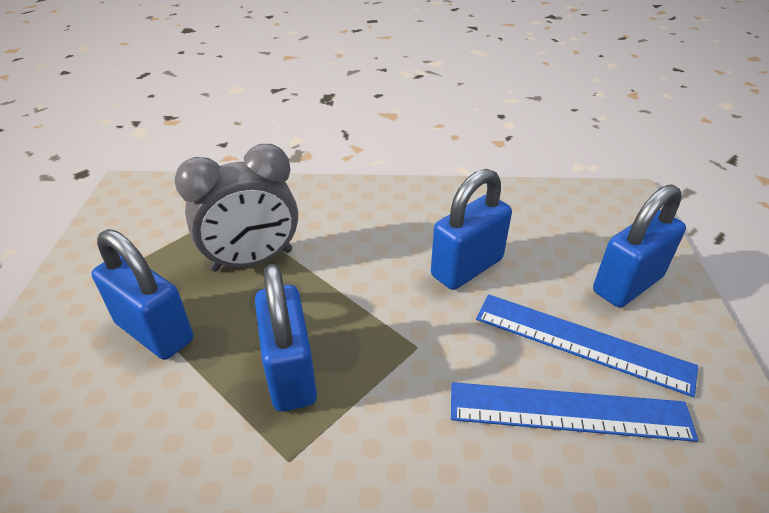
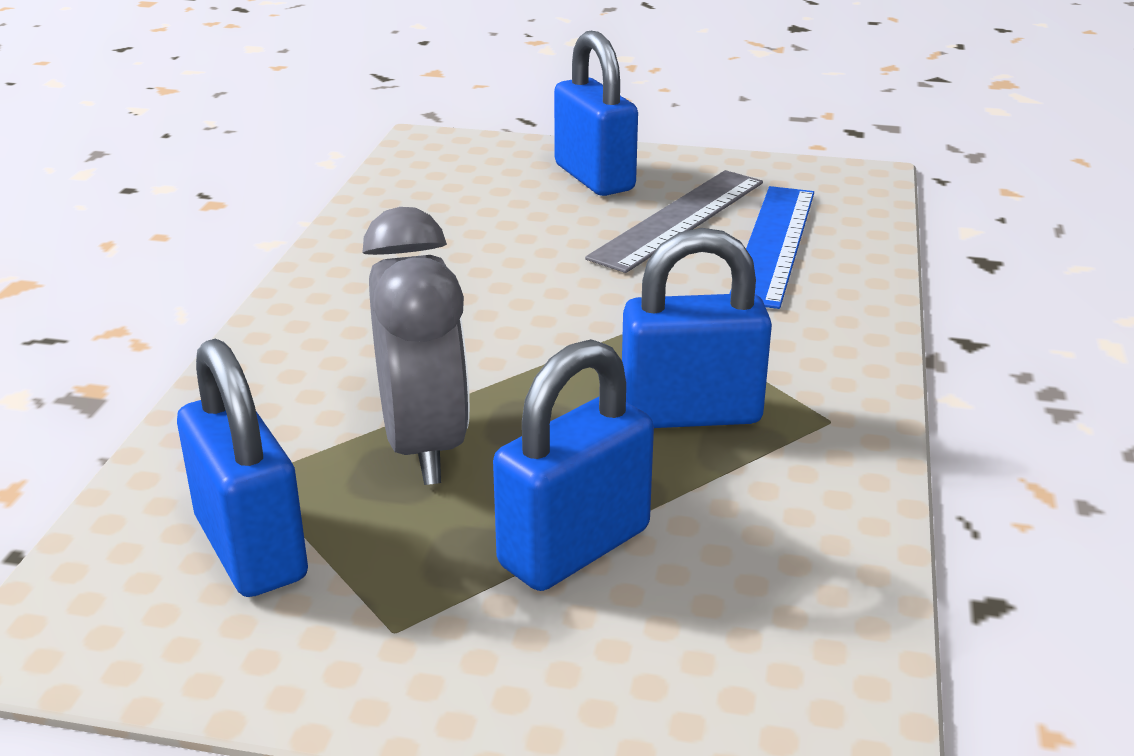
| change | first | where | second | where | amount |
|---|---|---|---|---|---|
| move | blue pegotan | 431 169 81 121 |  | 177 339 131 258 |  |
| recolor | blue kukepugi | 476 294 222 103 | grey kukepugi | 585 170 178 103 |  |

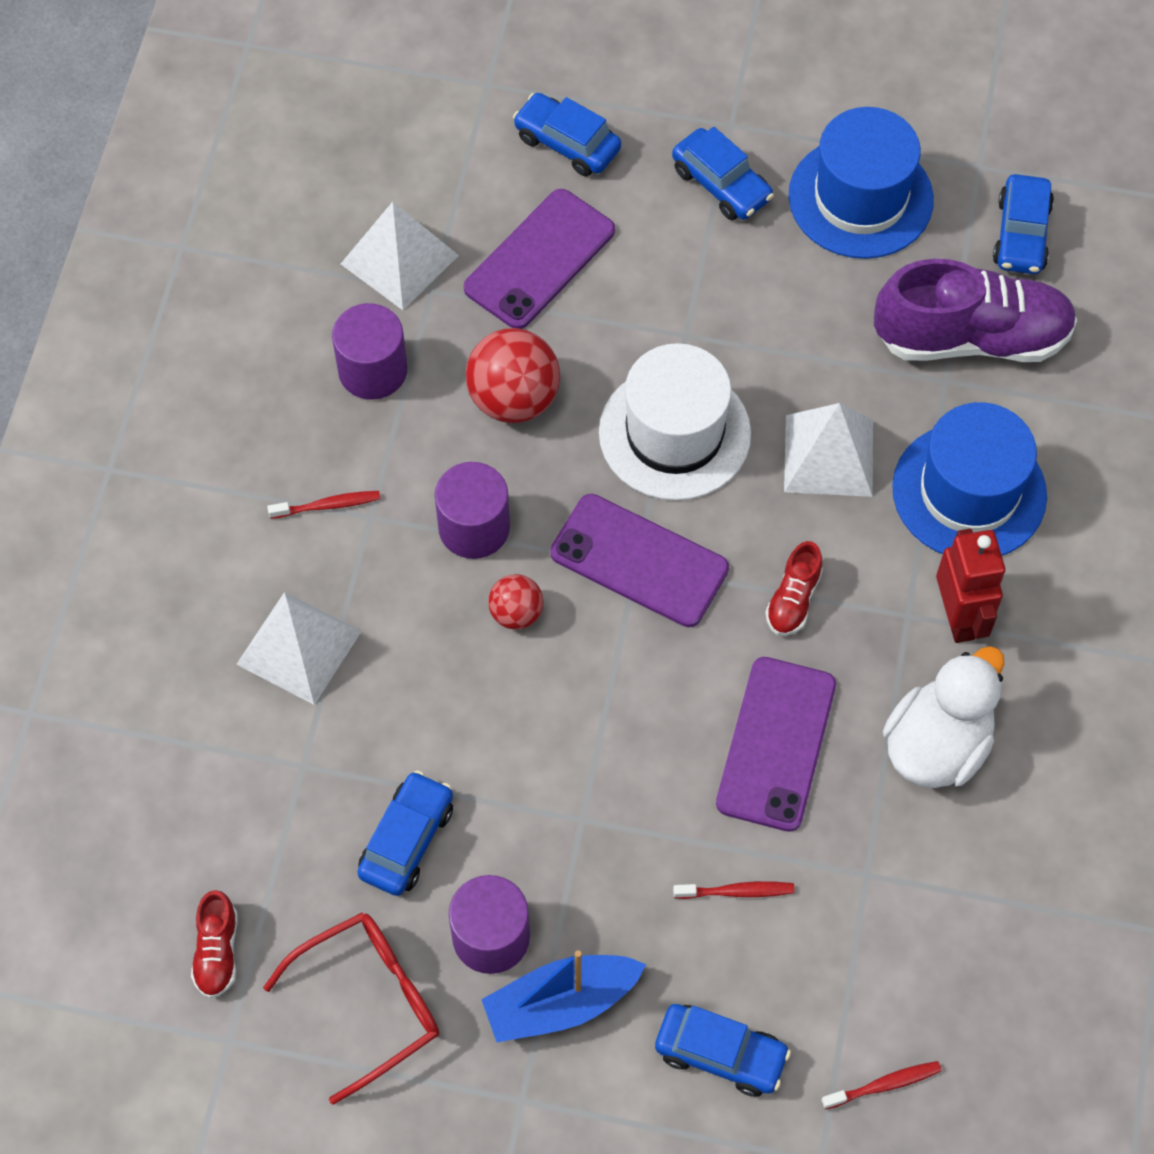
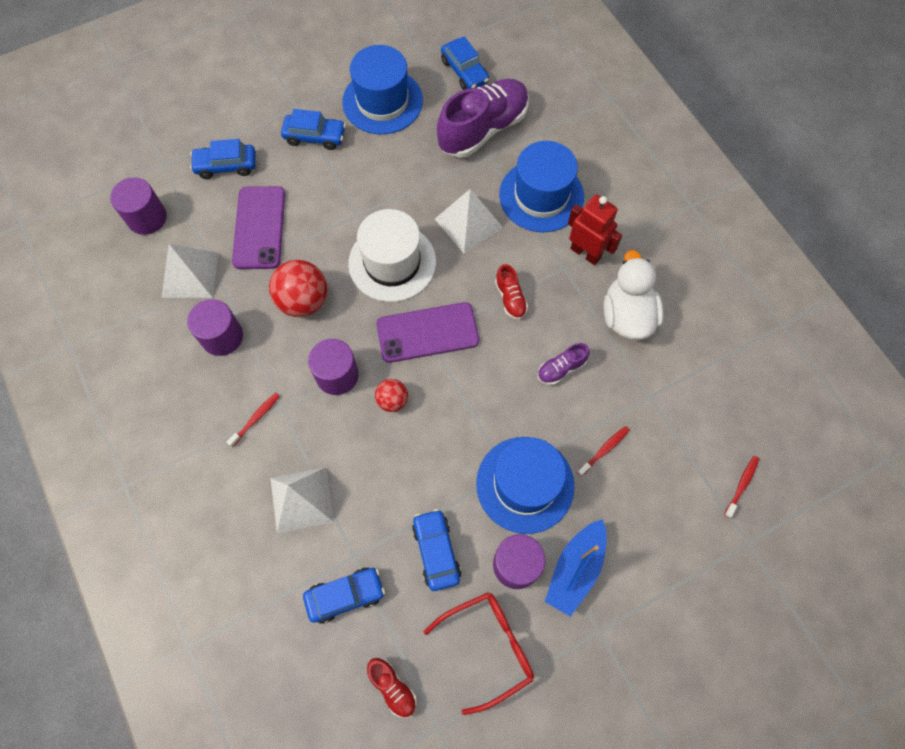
| change | first | where | second | where | amount |
|---|---|---|---|---|---|
| rotate | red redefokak | 263 912 176 193 |  | 424 592 110 123 | 45 degrees clockwise |
| move | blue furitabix | 655 1004 136 93 |  | 303 568 82 56 |  |
| replace | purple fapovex | 716 657 120 175 | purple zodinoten | 537 343 53 42 |  |
| insert |  |  | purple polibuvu | 110 177 57 58 |  |
| insert |  |  | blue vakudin | 476 437 98 97 |  |

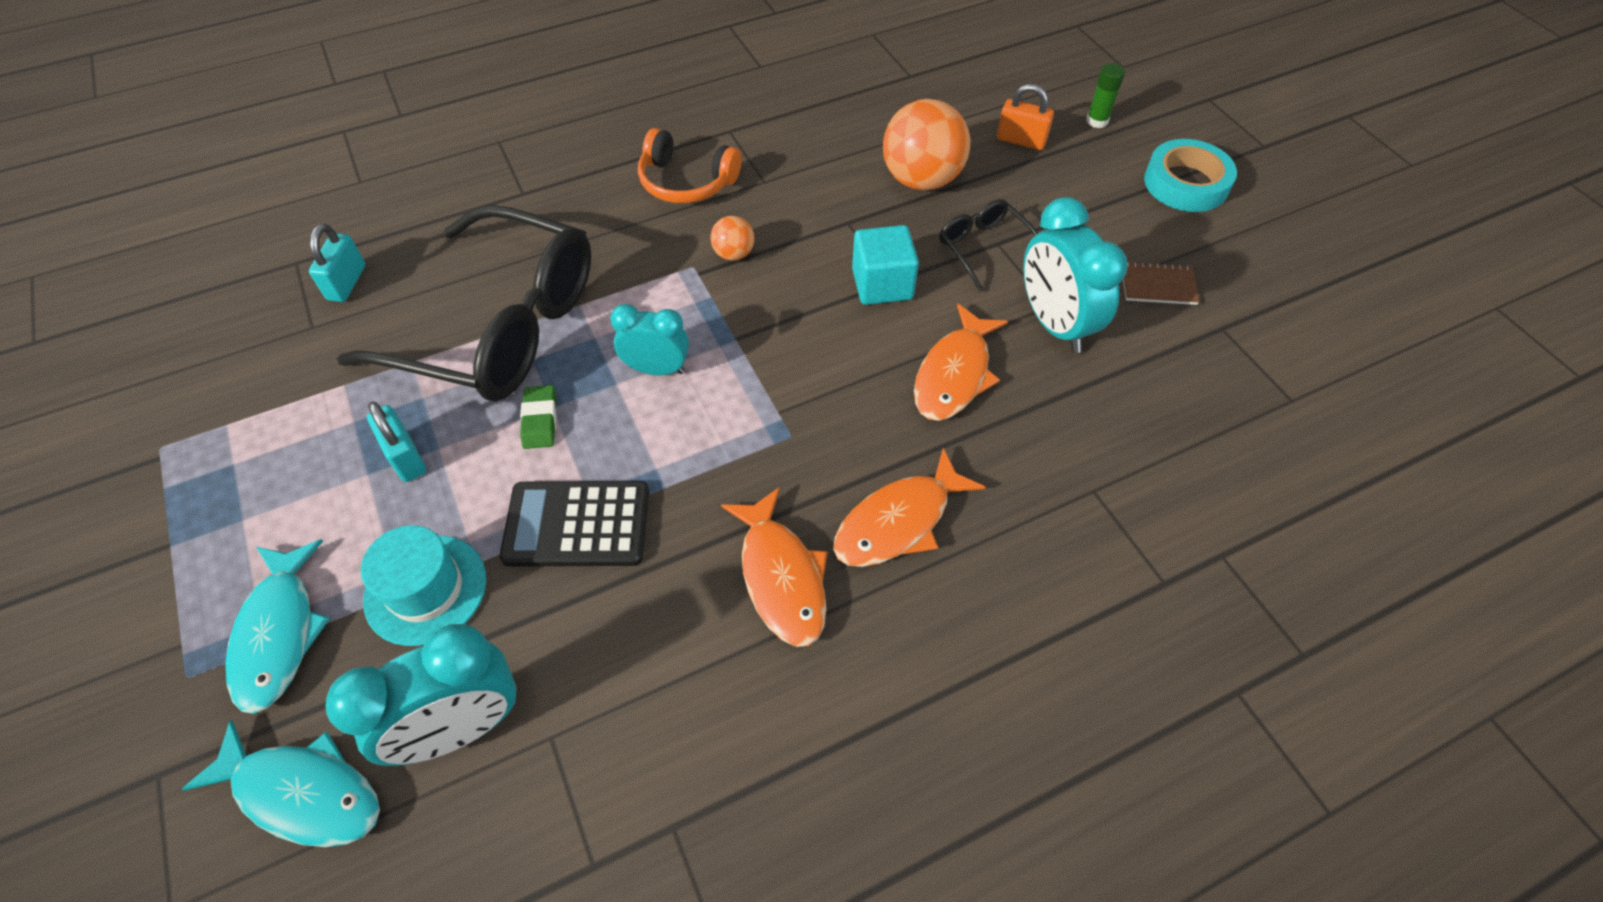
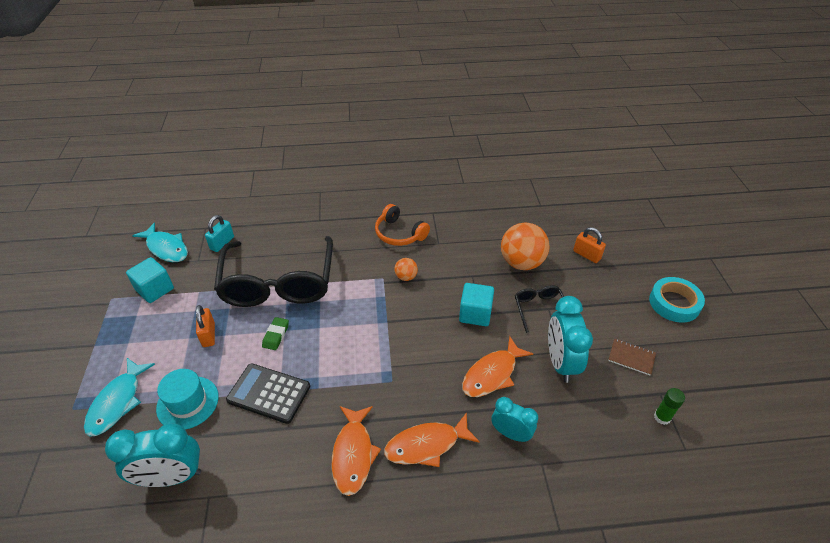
| change | first | where | second | where | amount |
|---|---|---|---|---|---|
| move | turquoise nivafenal | 181 720 199 127 |  | 132 223 56 39 |  |
| rotate | black redefokak | 337 205 254 196 |  | 214 236 119 71 | 45 degrees clockwise |
| recolor | turquoise pegotan | 367 402 59 80 | orange pegotan | 196 305 19 42 |  |
| move | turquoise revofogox | 610 304 79 71 |  | 492 397 46 45 |  |
| move | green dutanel | 1086 63 39 65 |  | 654 388 31 37 |  |
| insert |  |  | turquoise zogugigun | 126 257 48 46 |  |

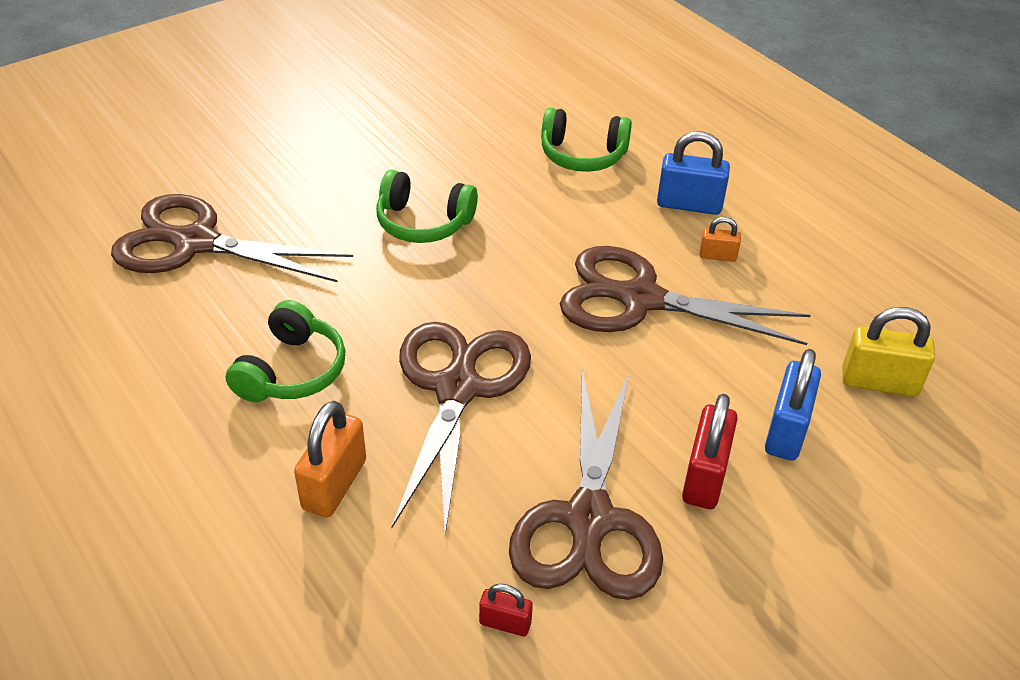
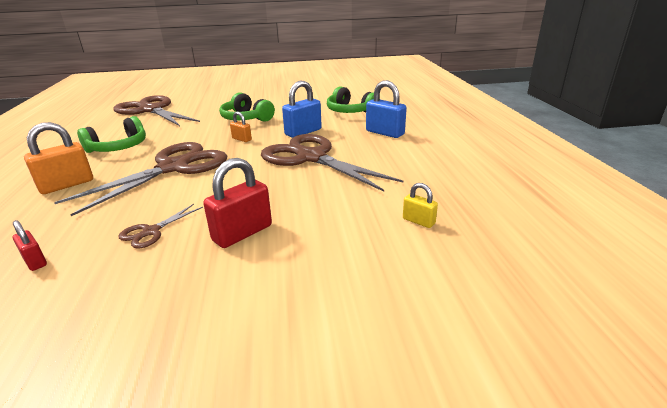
| change | first | where | second | where | amount |
|---|---|---|---|---|---|
| resize | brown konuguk | 509 370 154 230 |  | 118 204 85 45 | x0.42 |
| move | orange pegotan | 700 217 41 45 |  | 230 112 22 30 |  |
| move | blue pegotan | 765 349 56 112 |  | 282 81 40 57 |  |
| resize | yellow pegotan | 842 307 93 90 |  | 403 183 35 45 | x0.54 |

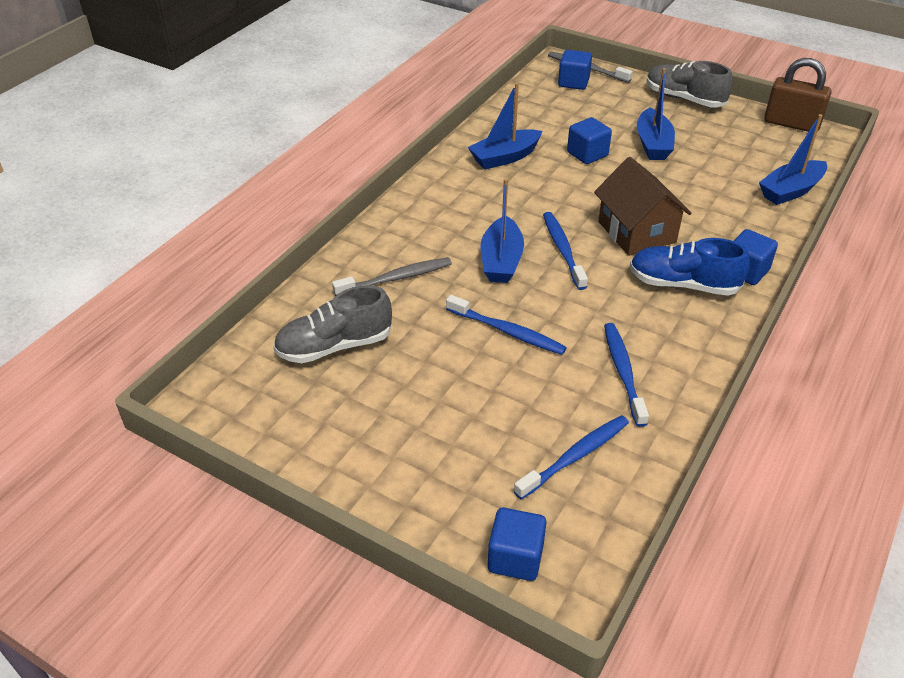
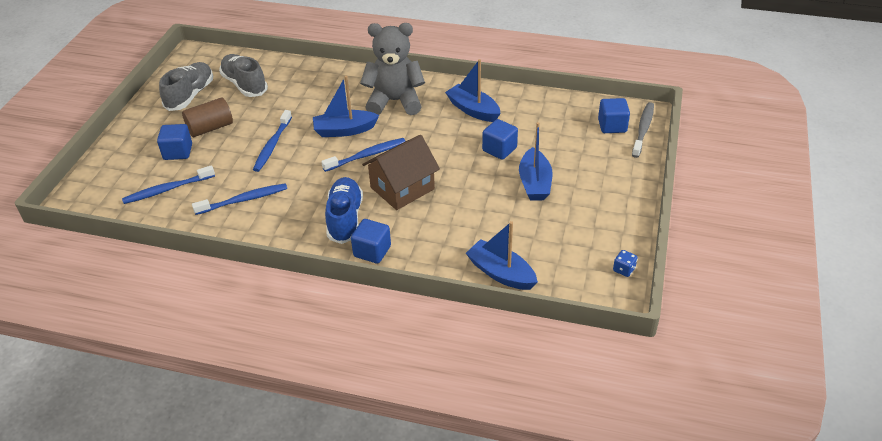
| change | first | where | second | where | amount |
|---|---|---|---|---|---|
| delete | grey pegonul | 332 257 120 39 |  |  |  |
| move | blue zogugigun | 488 508 58 73 |  | 157 124 35 36 |  |
| rotate | blue pegonul | 514 415 115 84 |  | 122 165 93 39 | 120 degrees clockwise |
| rotate | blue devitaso | 637 68 38 92 |  | 519 122 34 79 | 75 degrees counterclockwise |
| move | grey zodinoten | 646 61 87 46 |  | 159 62 54 49 |  |
| replace | brown pegotan | 764 58 68 74 | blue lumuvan | 613 250 25 27 |  |
| insert |  |  | brown polibuvu | 182 97 51 40 |  |
| insert |  |  | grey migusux | 360 23 65 92 |  |

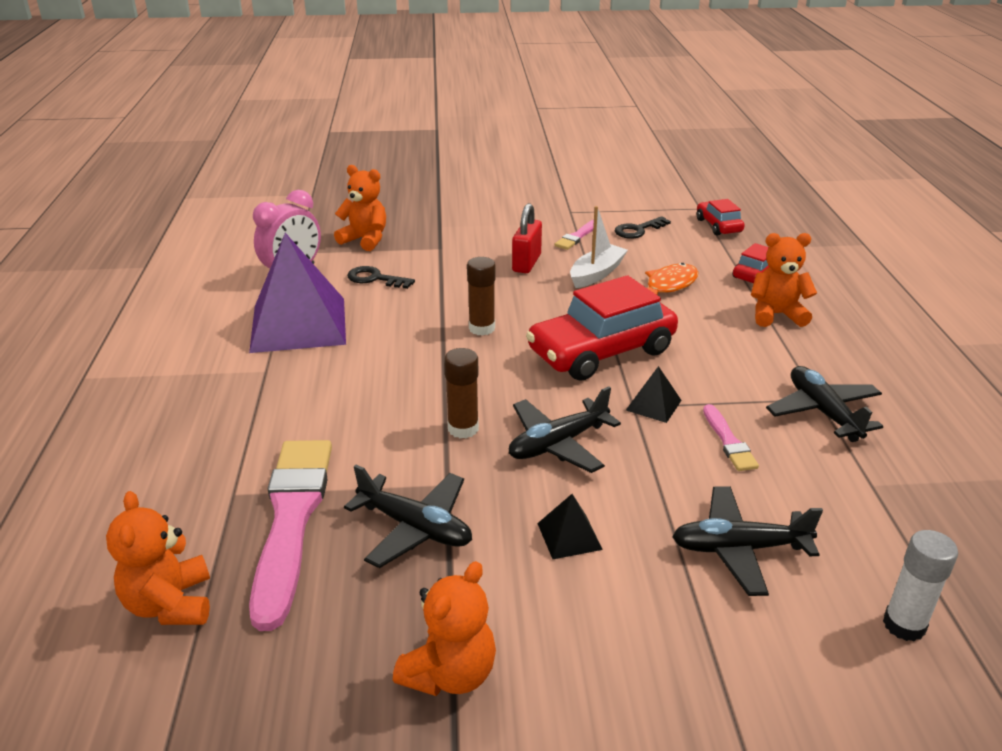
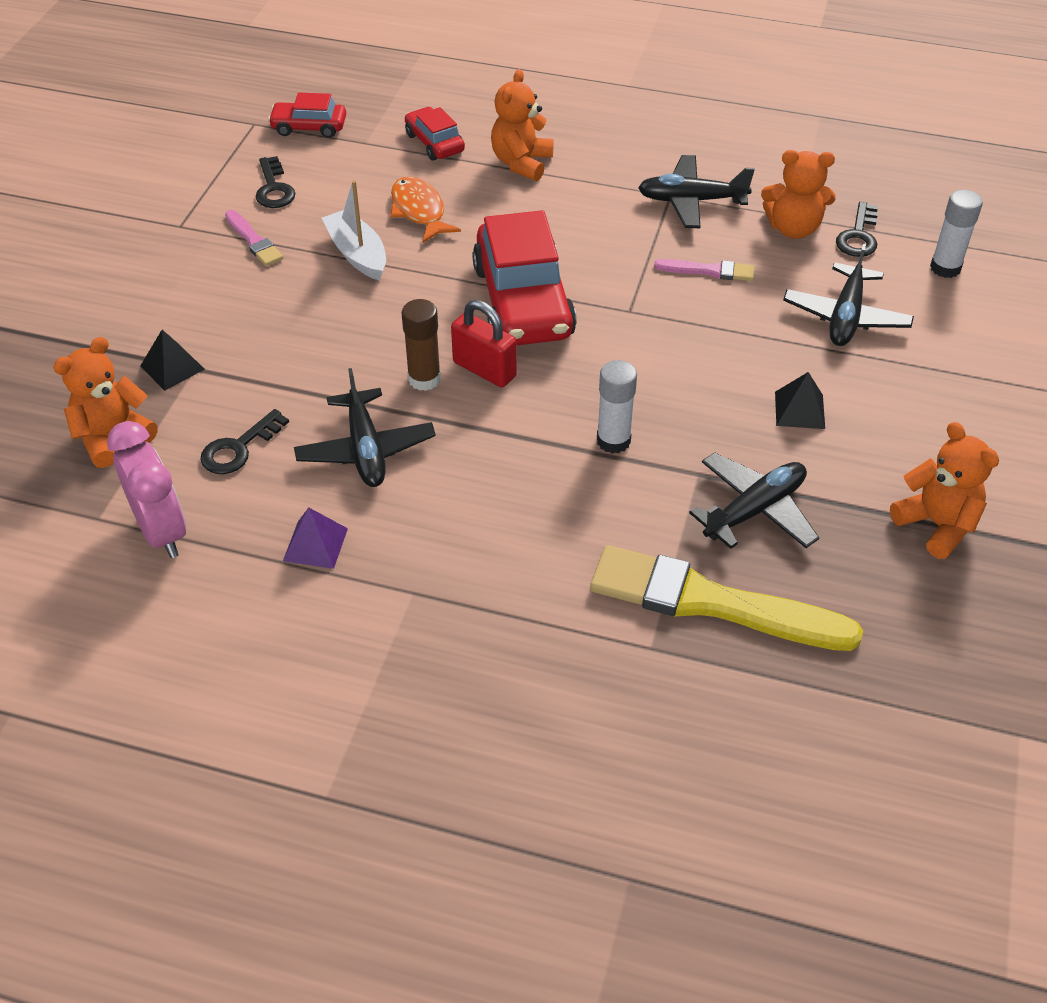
| change | first | where | second | where | amount |
|---|---|---|---|---|---|
| move | orange migusux | 106 491 104 134 |  | 761 150 75 89 |  |
| resize | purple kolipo | 249 233 97 120 |  | 283 507 65 62 | x0.41 |
| recolor | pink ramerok | 249 440 83 191 | yellow ramerok | 590 545 273 106 |  |
| recolor | brown dutanel | 444 348 35 90 | white dutanel | 597 360 40 94 |  |
| move | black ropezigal | 509 386 112 87 |  | 294 368 142 119 |  |
| move | red pegotan | 512 203 30 70 |  | 451 300 66 87 |  |
| move | black kolipo | 626 366 56 57 |  | 140 330 65 61 |  |
| insert |  |  | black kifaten | 836 202 42 55 |  |

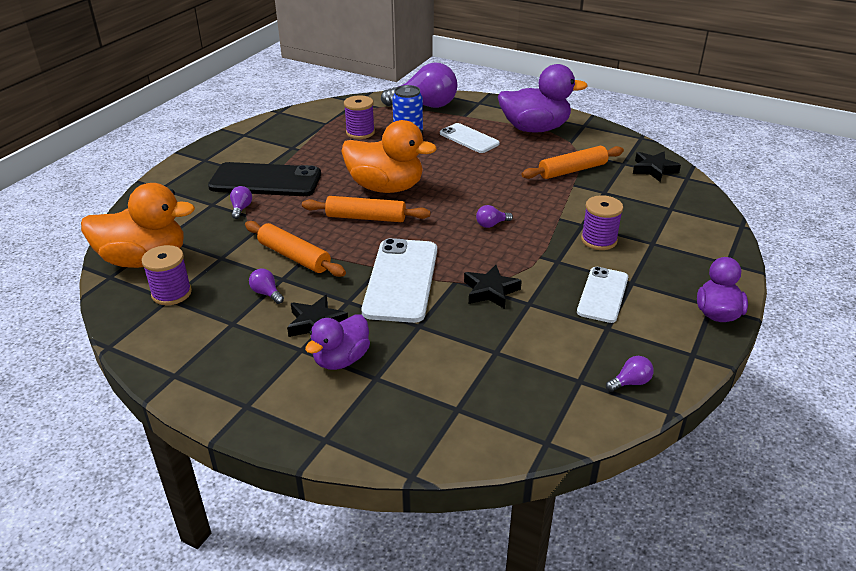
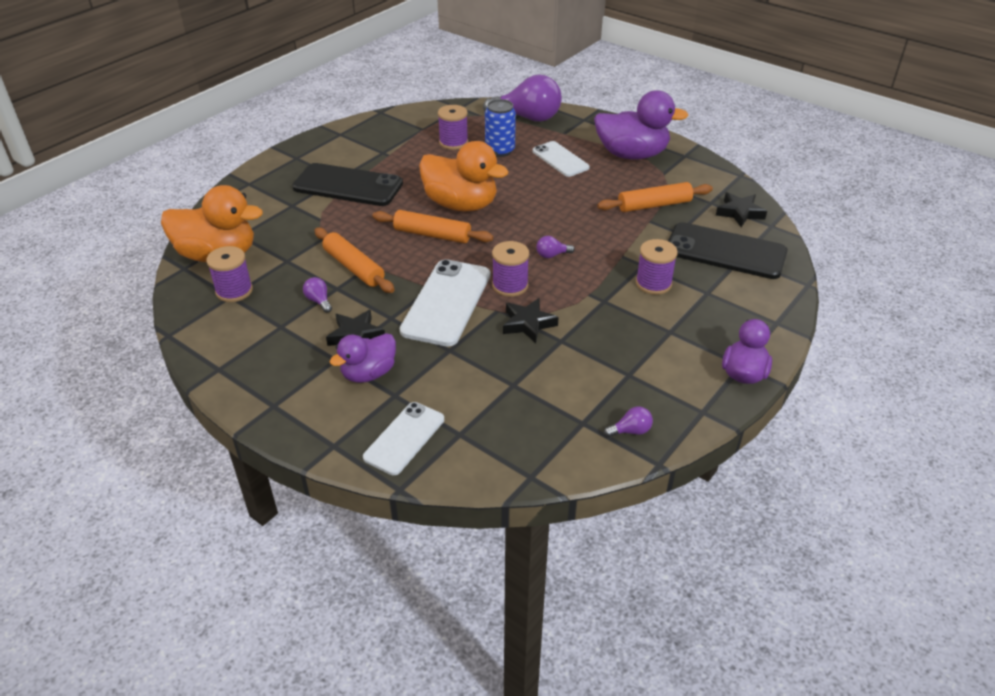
| change | first | where | second | where | amount |
|---|---|---|---|---|---|
| delete | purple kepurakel | 230 186 22 33 |  |  |  |
| move | white fapovex | 577 267 51 56 |  | 363 402 81 73 |  |
| insert |  |  | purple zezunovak | 492 241 37 56 |  |
| insert |  |  | black fapovex | 668 222 120 57 |  |

